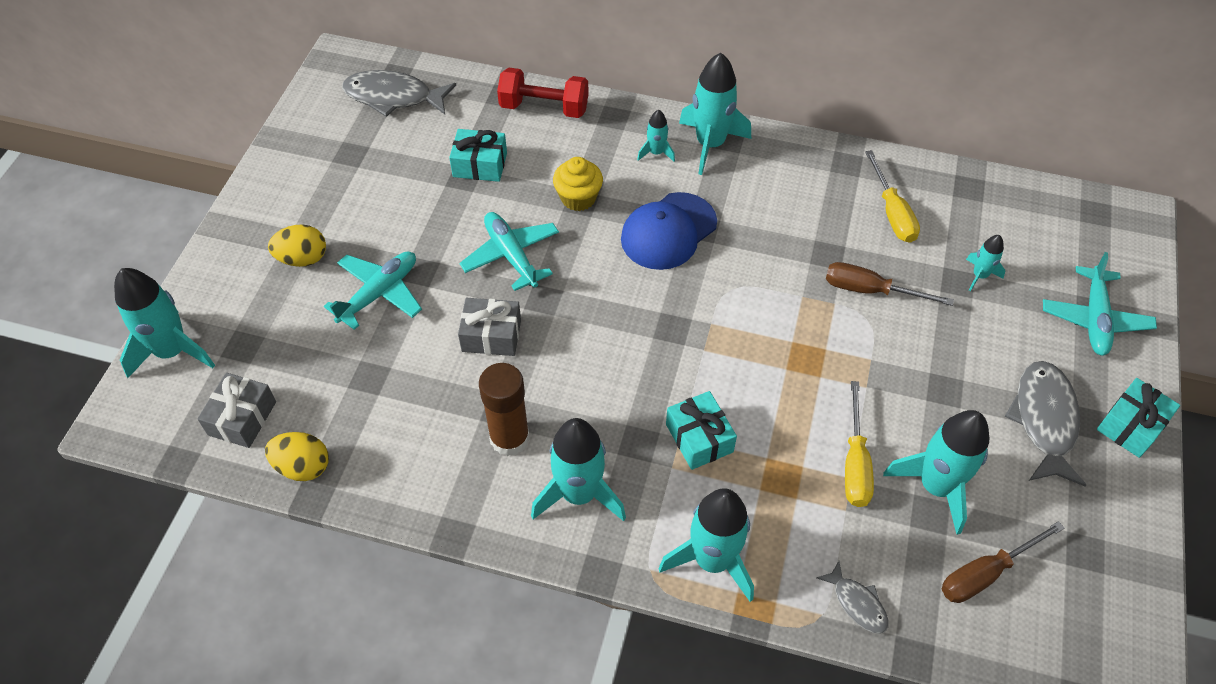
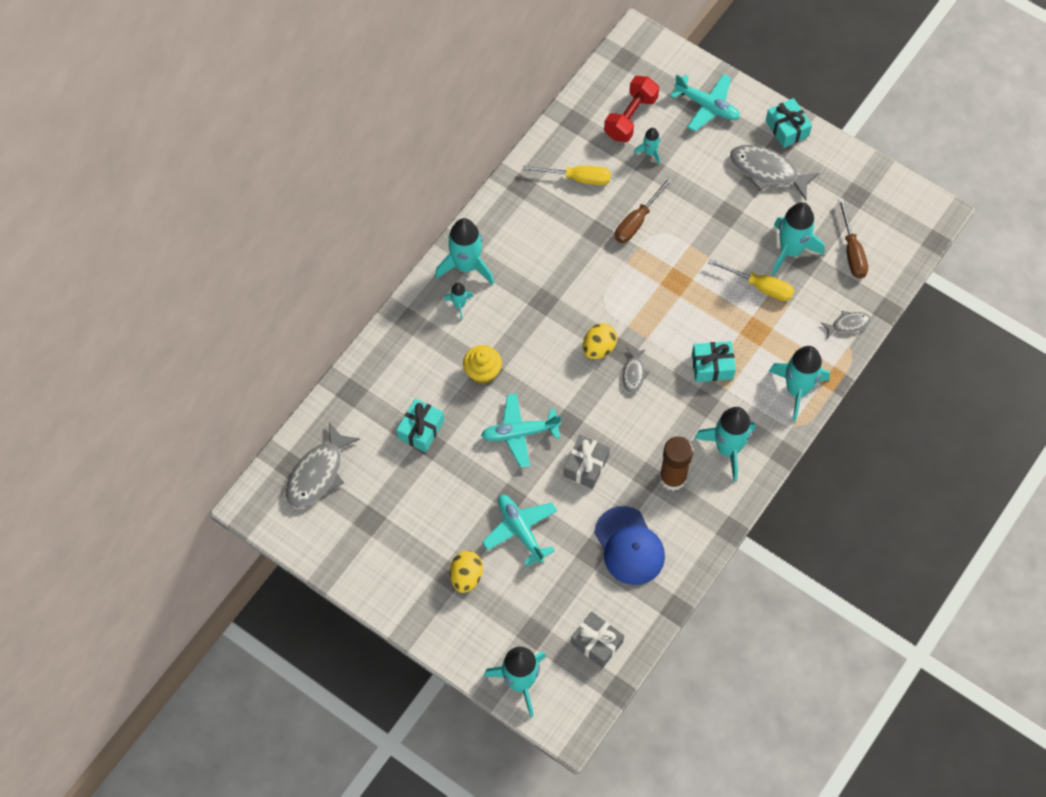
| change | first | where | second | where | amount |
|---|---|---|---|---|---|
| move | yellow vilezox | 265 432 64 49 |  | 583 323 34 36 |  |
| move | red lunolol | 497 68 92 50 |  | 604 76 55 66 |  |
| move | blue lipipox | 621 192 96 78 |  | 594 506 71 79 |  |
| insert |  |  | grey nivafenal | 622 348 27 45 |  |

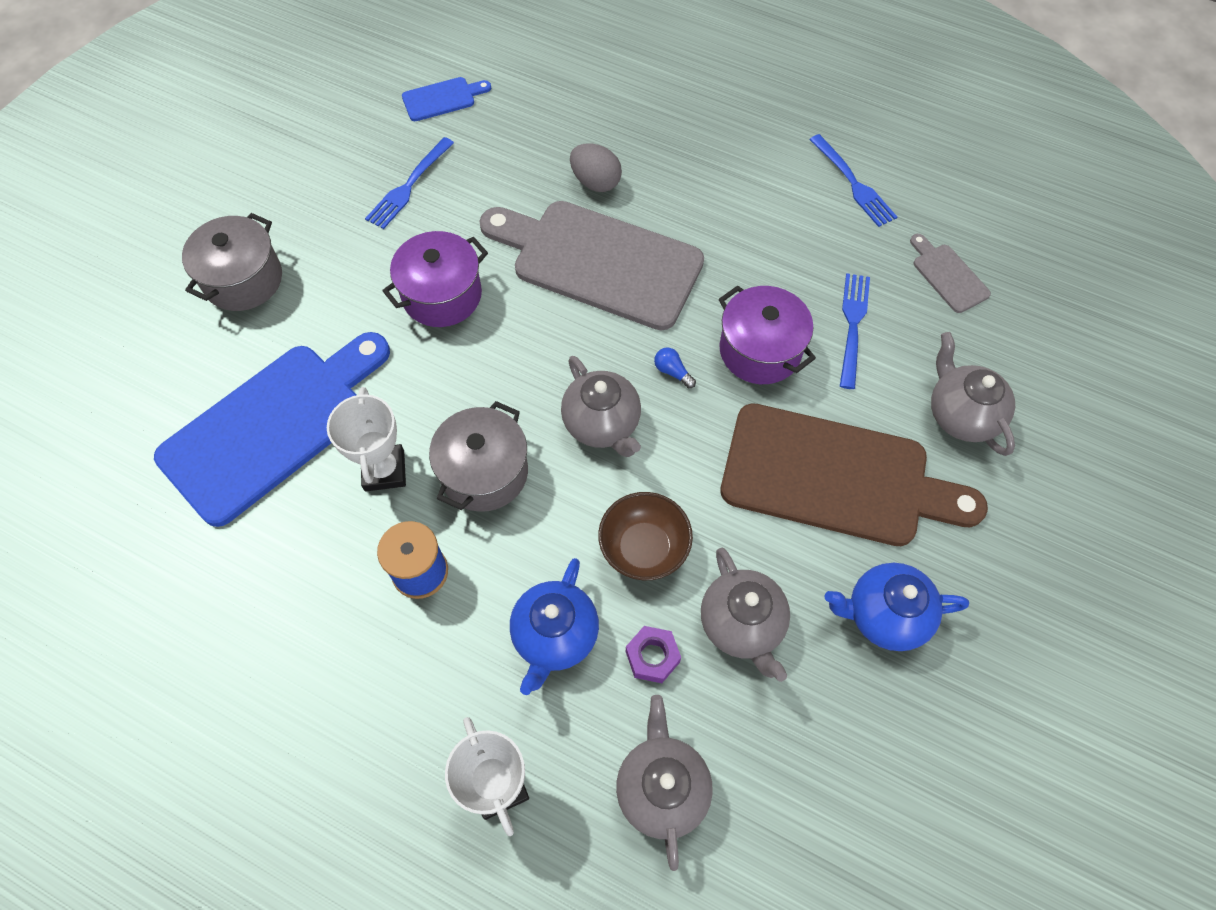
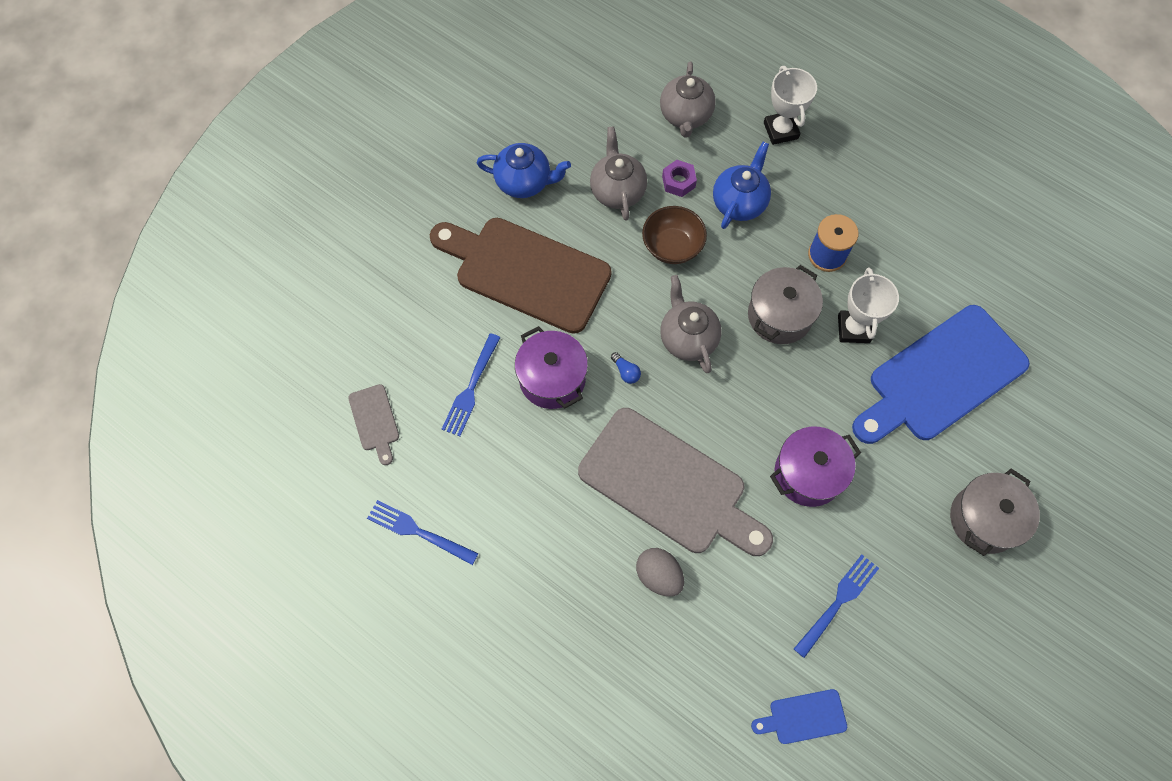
| change | first | where | second | where | amount |
|---|---|---|---|---|---|
| rotate | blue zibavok | 809 134 88 93 |  | 367 500 112 65 | 45 degrees counterclockwise |
| delete | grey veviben | 931 332 84 124 |  |  |  |

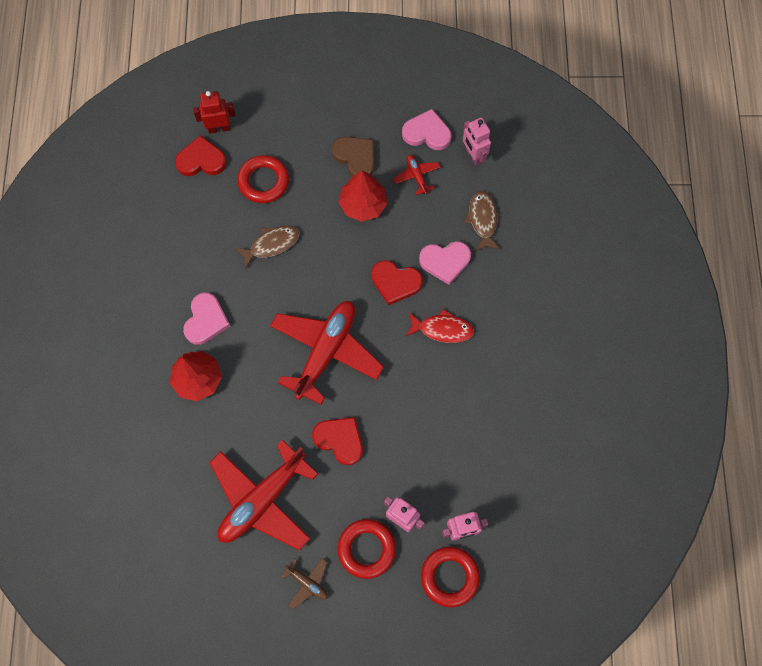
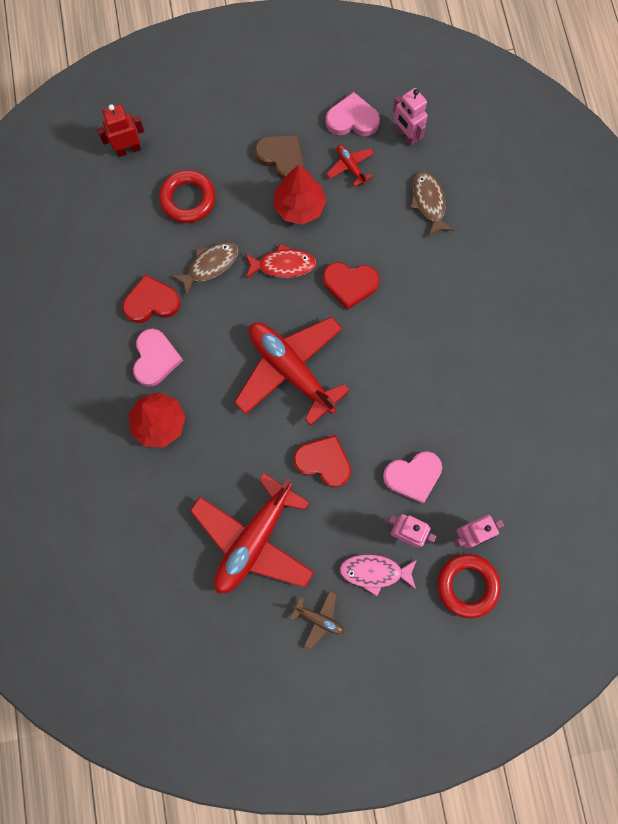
| change | first | where | second | where | amount |
|---|---|---|---|---|---|
| move | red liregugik | 175 135 52 41 |  | 123 274 57 49 |  |
| rotate | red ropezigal | 270 301 114 104 |  | 234 317 116 109 | 60 degrees counterclockwise |
| replace | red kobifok | 337 519 59 60 | pink nivafenal | 339 554 78 42 |  |
| move | red nivafenal | 406 309 68 34 |  | 245 244 71 34 |  |
| move | pink liregugik | 419 241 52 44 |  | 383 451 59 53 |  |

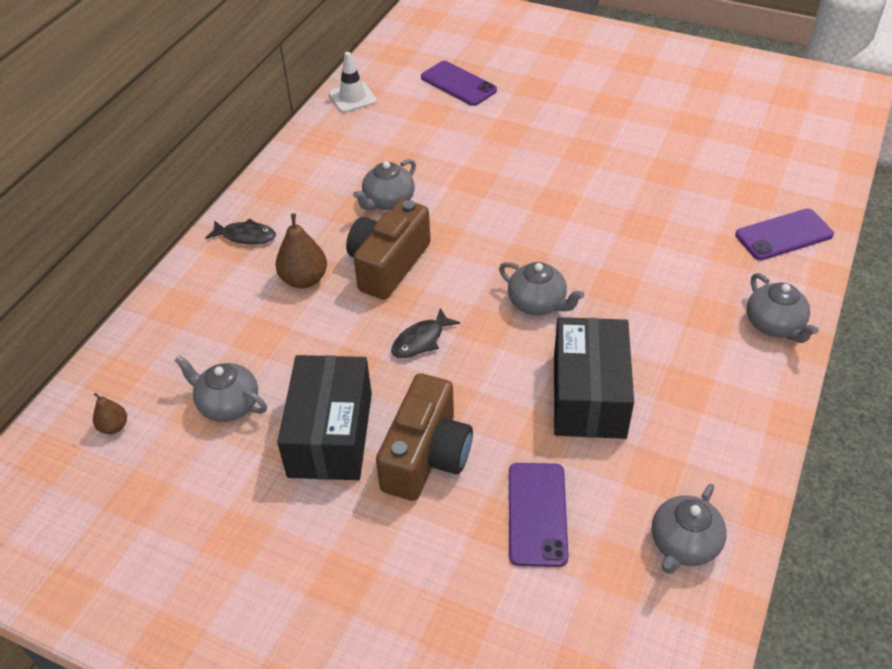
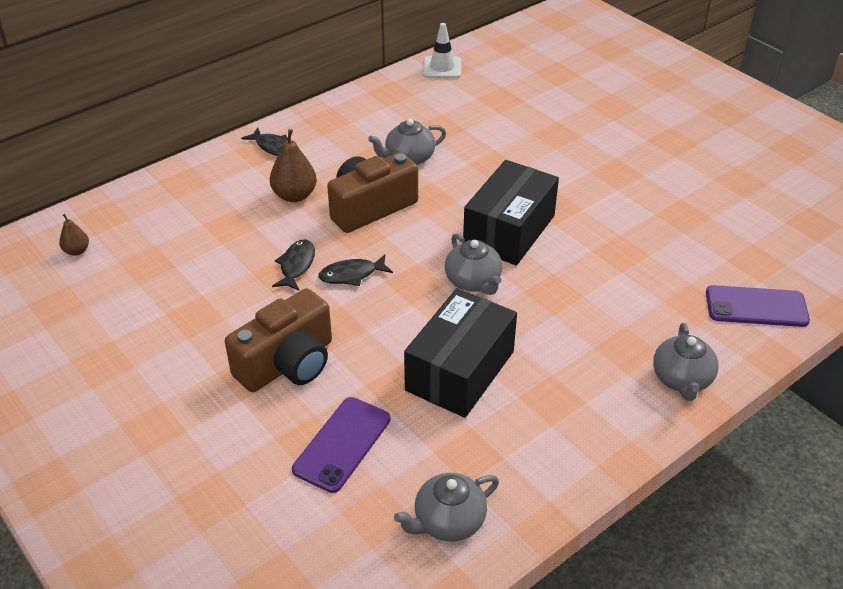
| change | first | where | second | where | amount |
|---|---|---|---|---|---|
| delete | grey veviben | 174 355 93 67 |  |  |  |
| move | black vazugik | 277 355 95 125 |  | 463 160 96 106 |  |
| delete | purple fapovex | 421 61 76 45 |  |  |  |
| insert |  |  | black nivafenal | 272 239 43 52 |  |

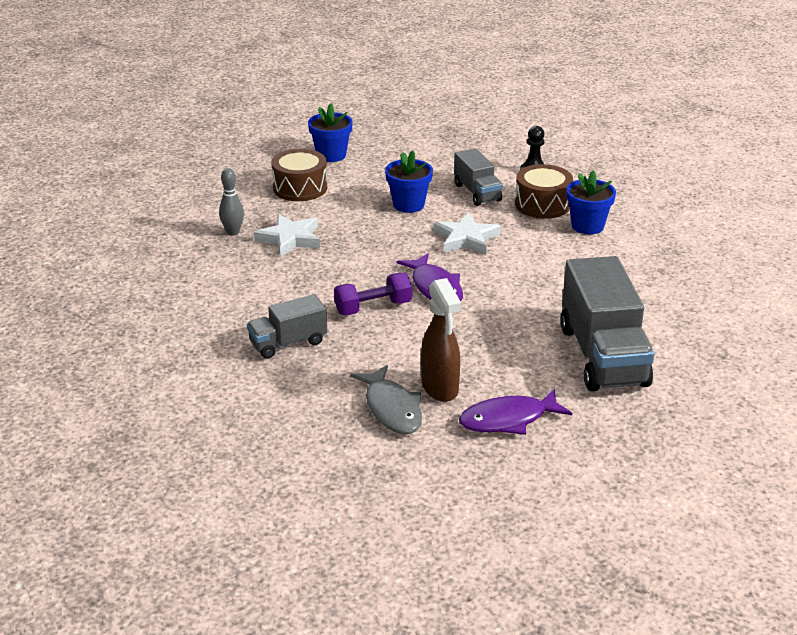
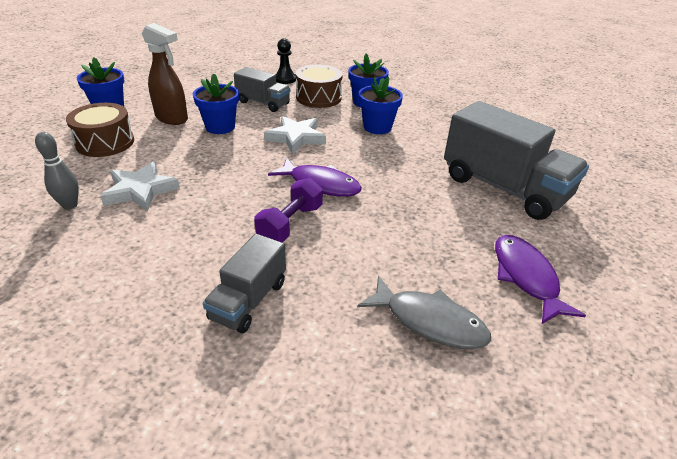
| change | first | where | second | where | amount |
|---|---|---|---|---|---|
| move | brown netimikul | 421 278 40 124 |  | 142 23 46 102 |  |
| rotate | purple nivafenal | 459 389 113 46 |  | 495 235 91 89 | 135 degrees clockwise |
| insert |  |  | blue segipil | 359 76 44 58 |  |

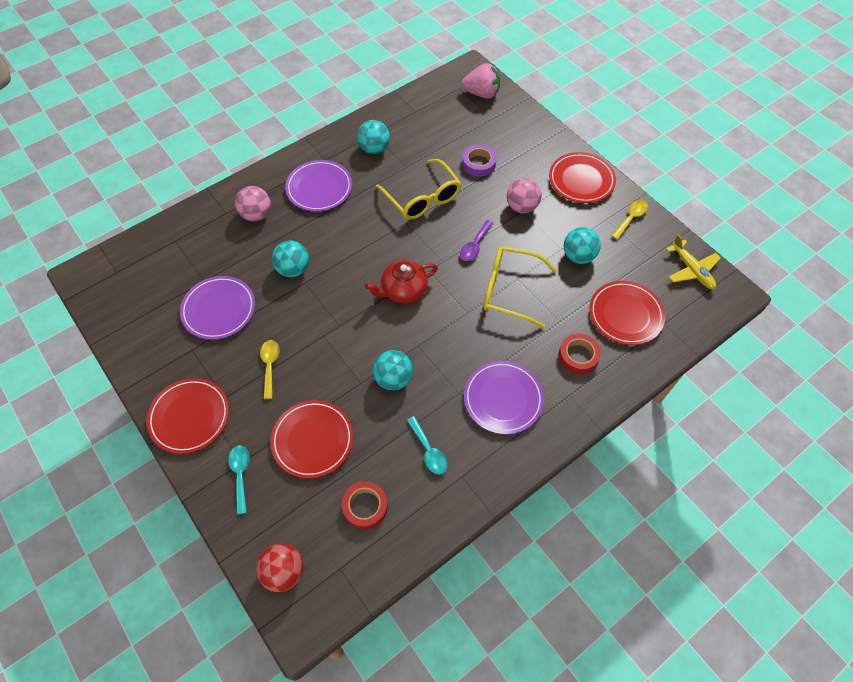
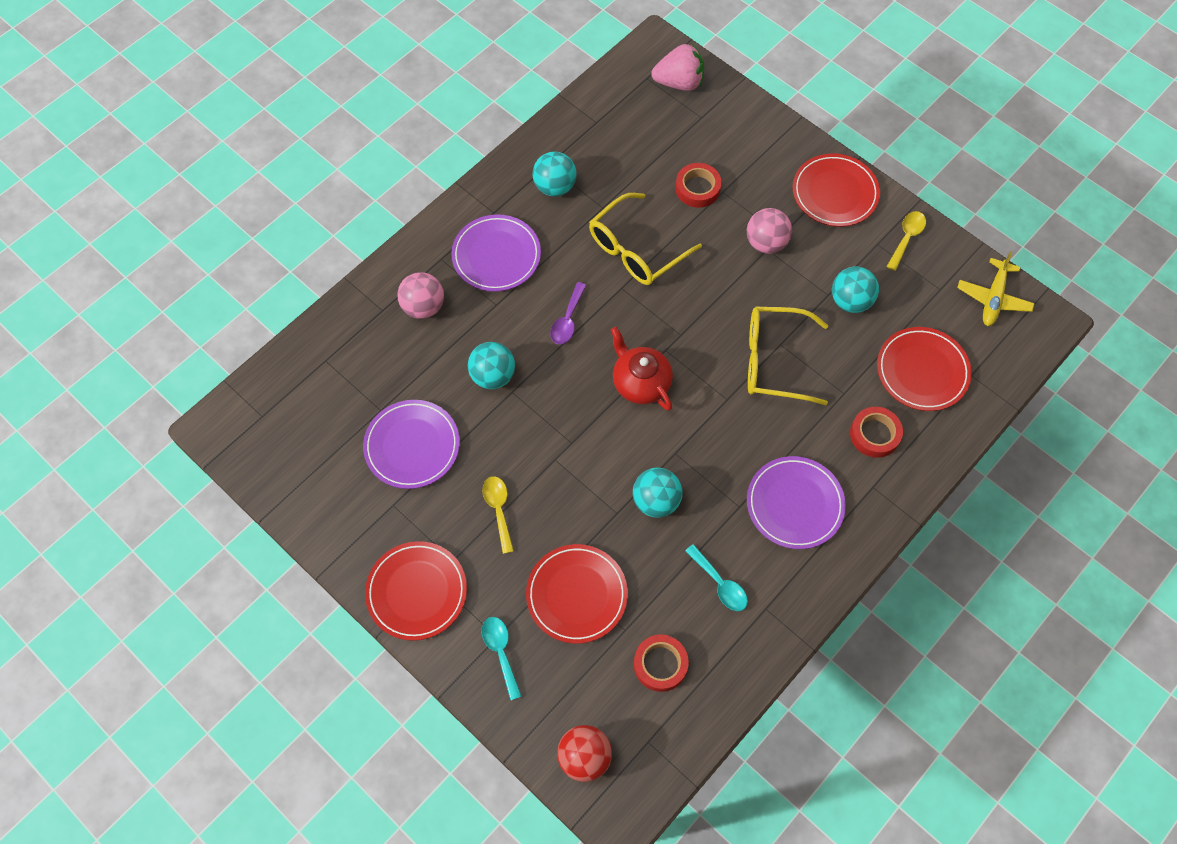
| change | first | where | second | where | amount |
|---|---|---|---|---|---|
| rotate | red veviben | 365 260 73 43 |  | 611 327 62 84 | 90 degrees clockwise |
| rotate | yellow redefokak | 376 159 86 61 |  | 589 193 113 92 | 90 degrees clockwise |
| move | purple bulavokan | 460 220 33 41 |  | 550 282 37 63 |  |
| recolor | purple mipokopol | 462 145 35 32 | red mipokopol | 675 163 47 45 |  |
| rotate | yellow ropezigal | 666 234 55 55 |  | 957 251 78 75 | 60 degrees clockwise |

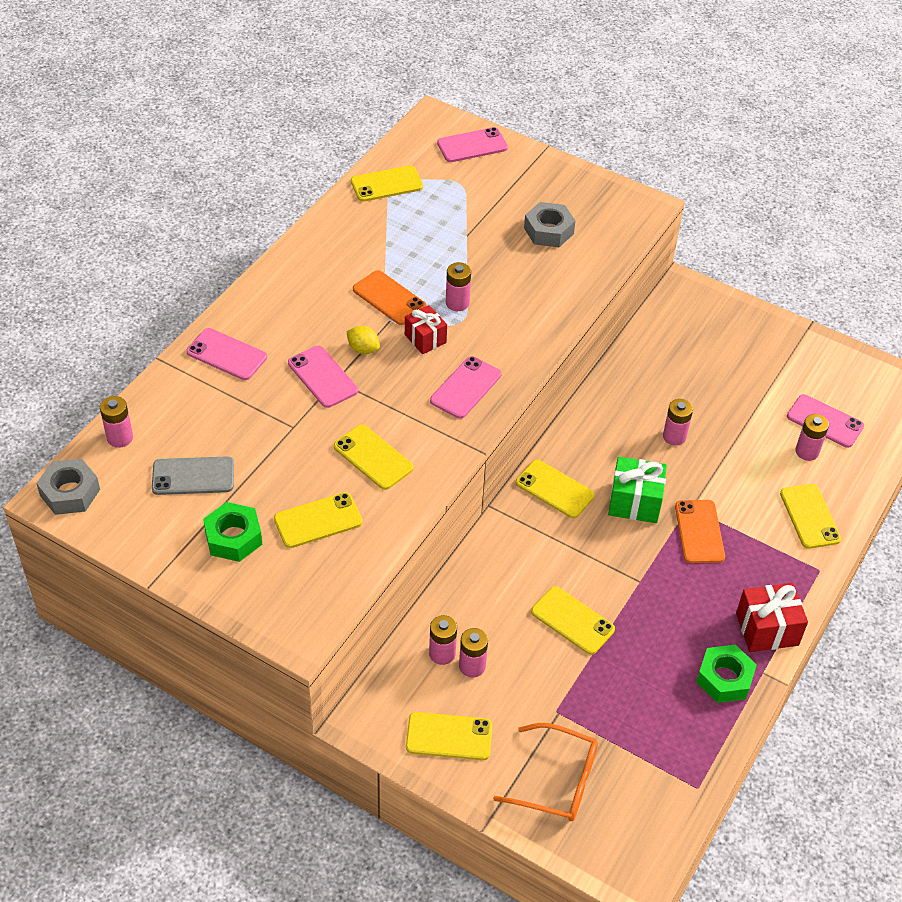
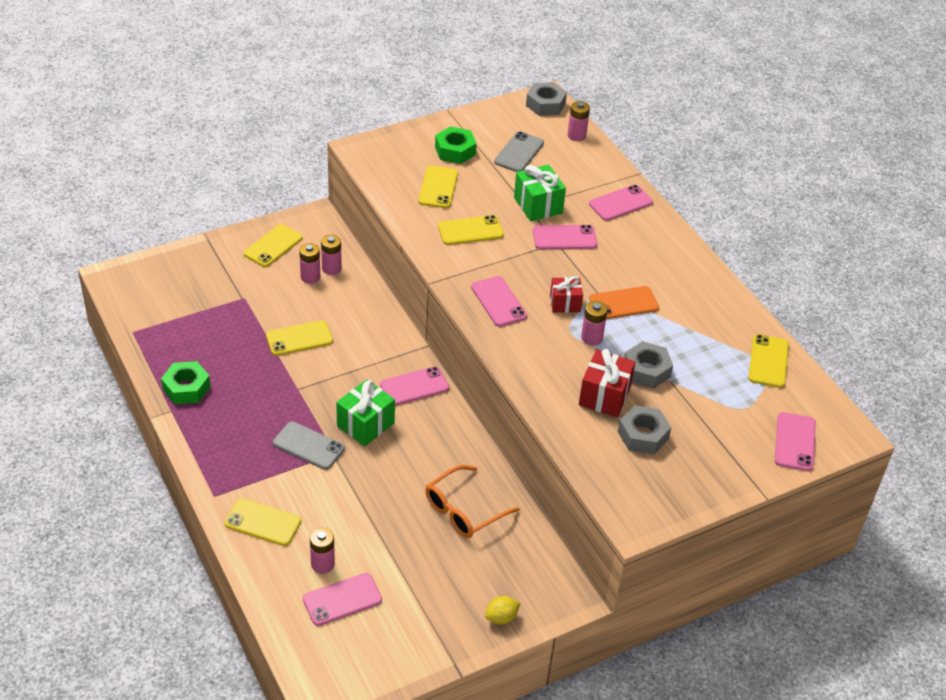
| change | first | where | second | where | amount |
|---|---|---|---|---|---|
| move | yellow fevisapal | 347 326 33 28 |  | 485 596 36 28 |  |
| move | orange redefokak | 493 723 105 98 |  | 425 465 95 73 |  |
| recolor | yellow fapovex | 516 460 79 58 | pink fapovex | 380 366 69 40 |  |
| delete | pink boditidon | 663 399 30 47 |  |  |  |
| recolor | orange fapovex | 675 500 50 63 | grey fapovex | 273 421 72 49 |  |
| move | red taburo | 736 583 72 69 |  | 579 349 56 68 |  |
| insert |  |  | green taburo | 514 164 52 57 |  |
| insert |  |  | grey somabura | 624 341 49 48 |  |

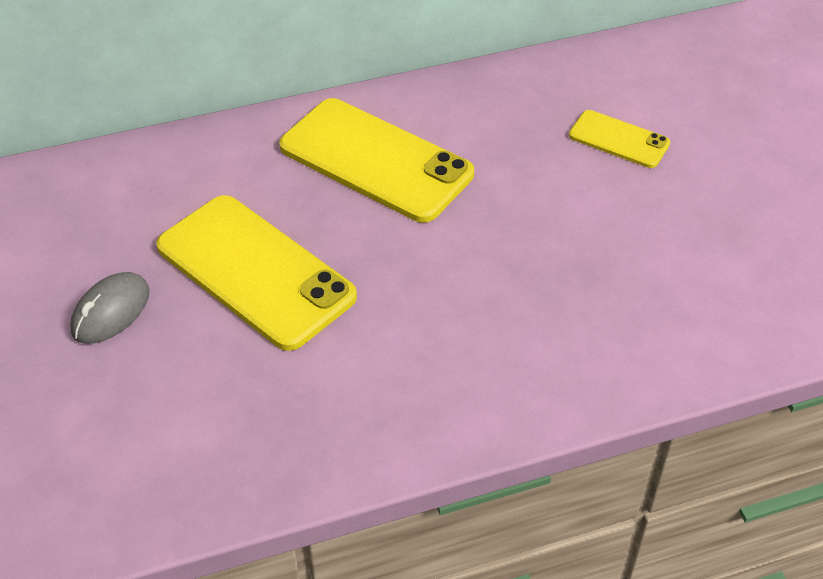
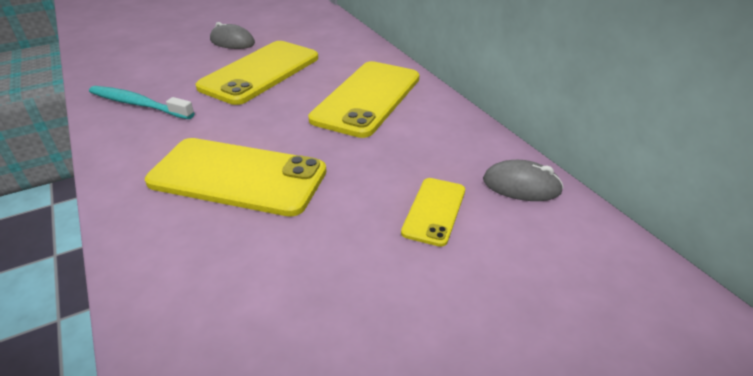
| change | first | where | second | where | amount |
|---|---|---|---|---|---|
| insert |  |  | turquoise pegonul | 89 86 105 33 |  |
| insert |  |  | yellow fapovex | 145 138 181 79 |  |
| insert |  |  | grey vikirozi | 483 160 81 41 |  |

